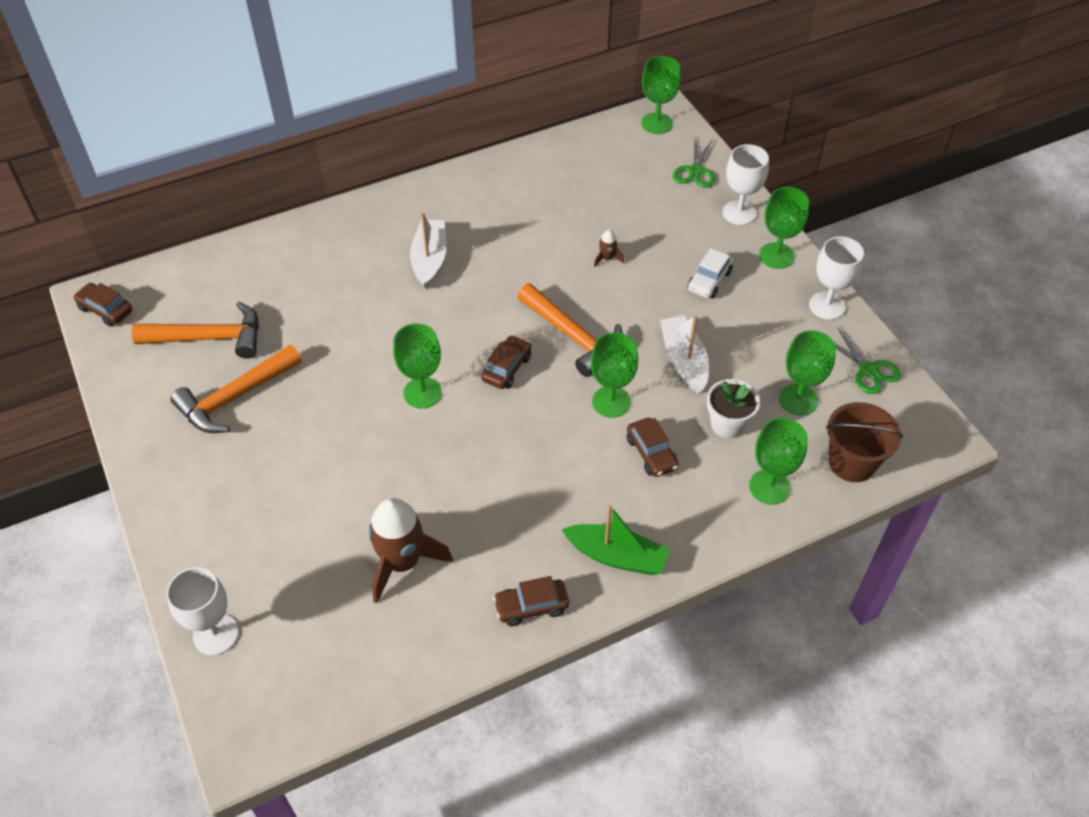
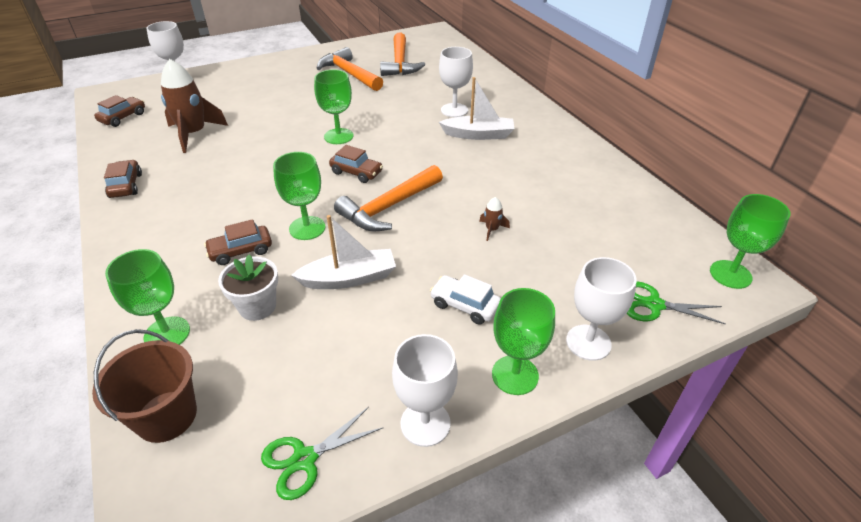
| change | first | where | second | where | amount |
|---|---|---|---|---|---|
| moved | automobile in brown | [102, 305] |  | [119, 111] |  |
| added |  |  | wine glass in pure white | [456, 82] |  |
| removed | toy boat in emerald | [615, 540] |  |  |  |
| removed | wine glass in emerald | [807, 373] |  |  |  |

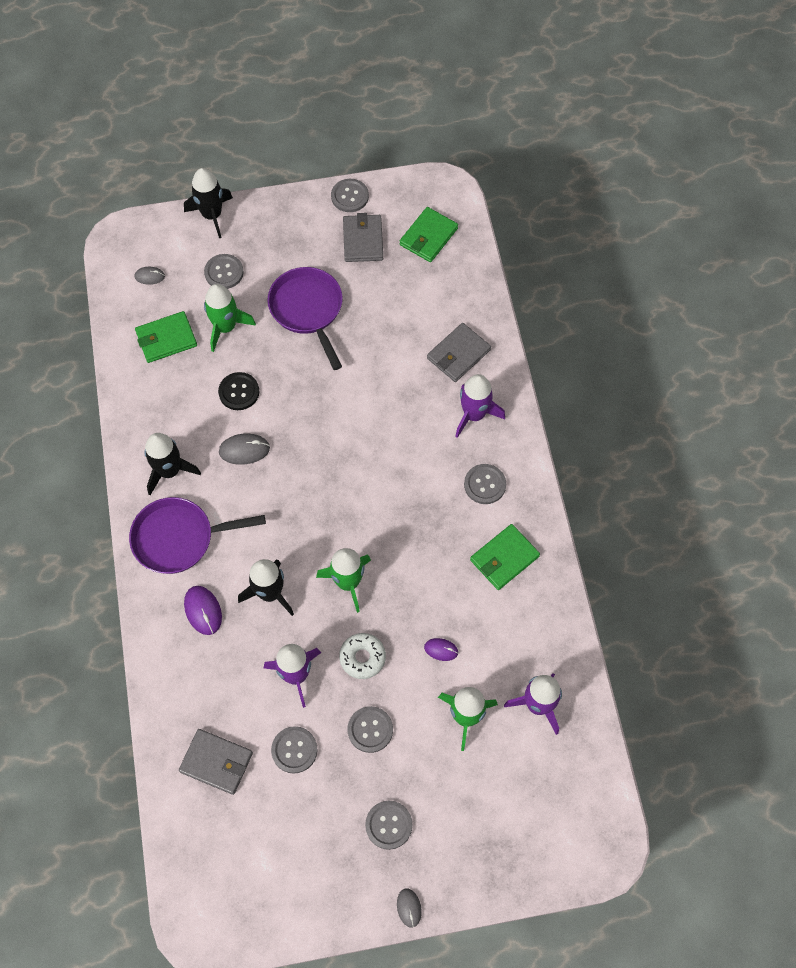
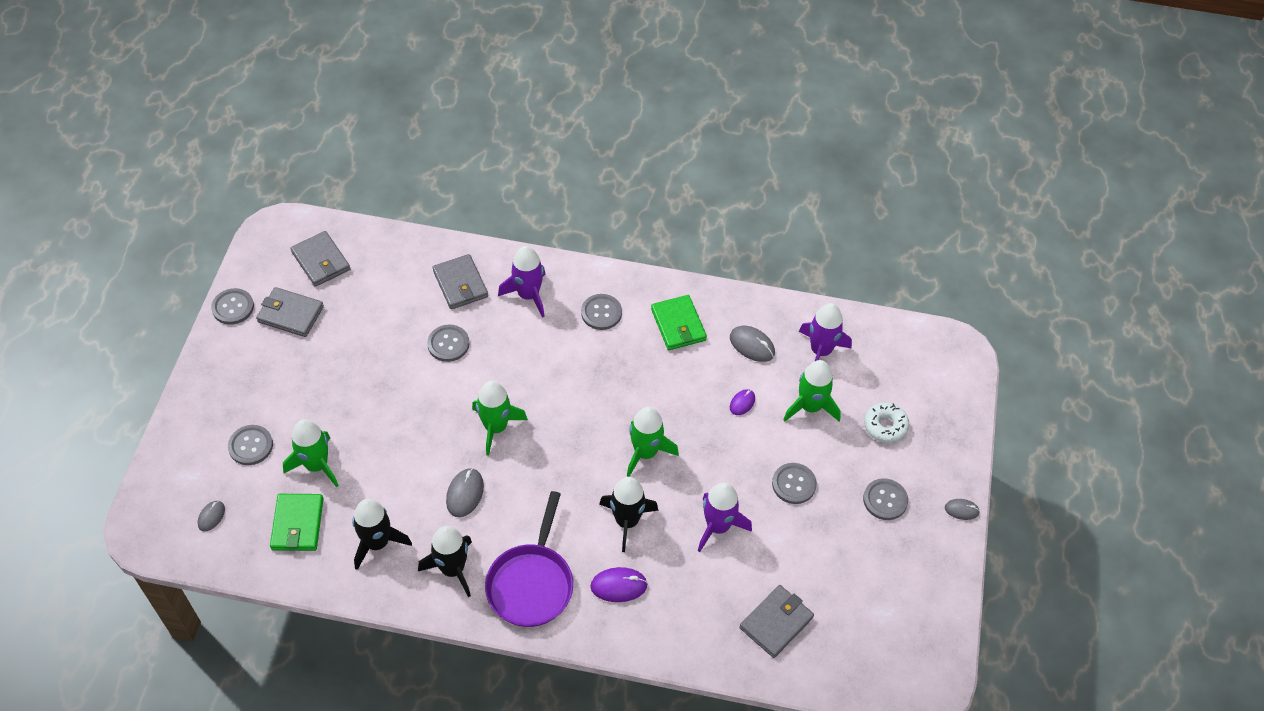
| change | first | where | second | where | amount |
|---|---|---|---|---|---|
| recoloured | card wallet in emerald | [429, 234] | card wallet in ash-grey | [320, 259] |  |
| moved | rocket in ebony | [208, 203] |  | [382, 534] |  |
| moved | sewing button in ash-grey | [294, 750] |  | [448, 343] |  |
| added |  |  | rocket in emerald | [500, 418] |  |
| added |  |  | computer mouse in ash-grey | [752, 344] |  |
| moved | glazed donut in pure white | [362, 656] |  | [886, 422] |  |
| removed | sewing button in ebony | [238, 391] |  |  |  |
| removed | frying pan in royal purple | [305, 318] |  |  |  |

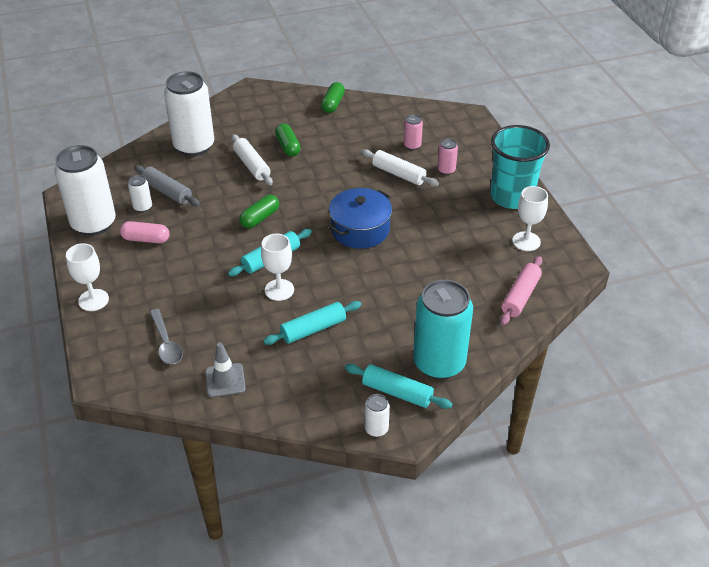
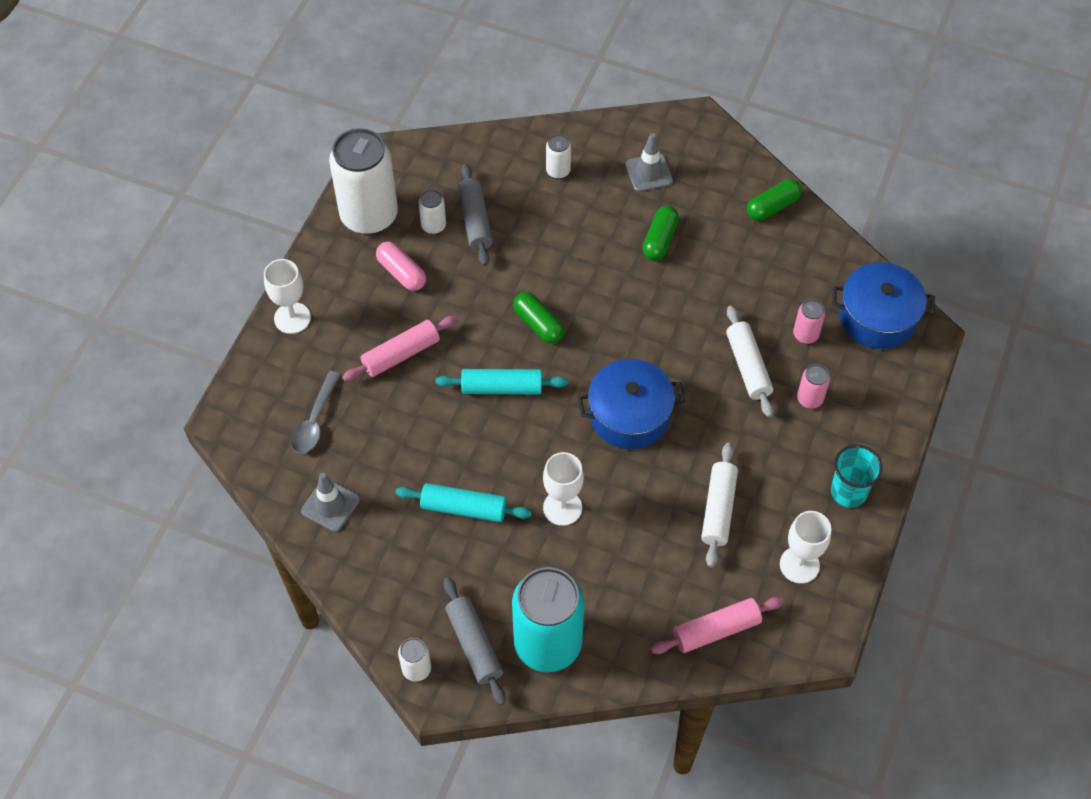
| change | first | where | second | where | amount |
|---|---|---|---|---|---|
| added |  |  | rolling pin in pink | [399, 348] |  |
| recoloured | rolling pin in teal | [398, 386] | rolling pin in ash-grey | [475, 641] |  |
| turned | capsule in emerald | [259, 211] |  | [538, 318] | 60 degrees clockwise |
| moved | wine glass in pure white | [277, 267] |  | [563, 489] |  |
| resized | tin in pure white | [189, 113] |  | [558, 156] | x0.43 |
| added |  |  | safety cone in ash-grey | [649, 162] |  |
| moved | rolling pin in pure white | [252, 159] |  | [719, 505] |  |
| resized | beaker in teal | [520, 167] |  | [857, 476] | x0.58 |
| added |  |  | stockpot in blue | [883, 305] |  |

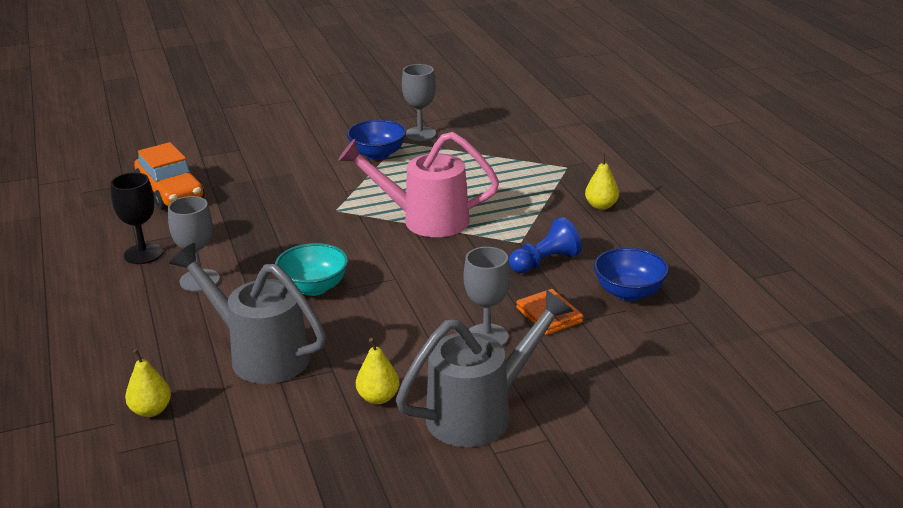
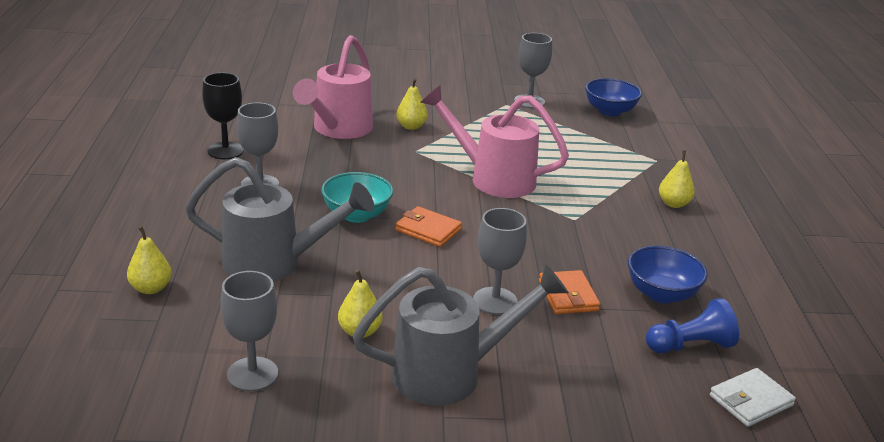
| change | first | where | second | where | amount |
|---|---|---|---|---|---|
| turned | sprinkling can in ash-grey | [247, 313] |  | [279, 219] | 135 degrees clockwise |
| added |  |  | wine glass in ash-grey | [249, 331] |  |
| added |  |  | sprinkling can in pink | [333, 87] |  |
| added |  |  | card wallet in orange | [428, 226] |  |
| added |  |  | toy pear in golden | [412, 104] |  |
| moved | bowl in blue | [376, 139] |  | [613, 97] |  |
| moved | pawn in blue | [545, 245] |  | [692, 325] |  |
| added |  |  | card wallet in pure white | [753, 397] |  |
| removed | automobile in orange | [169, 176] |  |  |  |

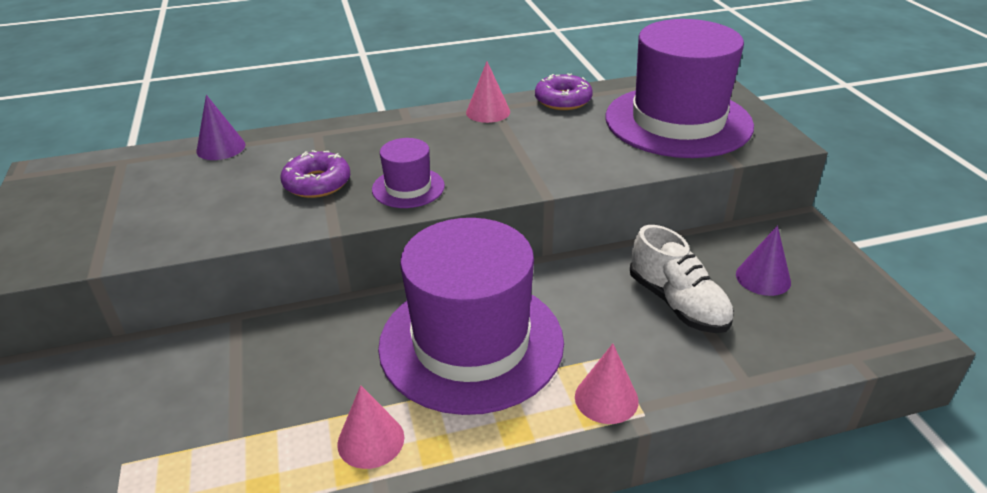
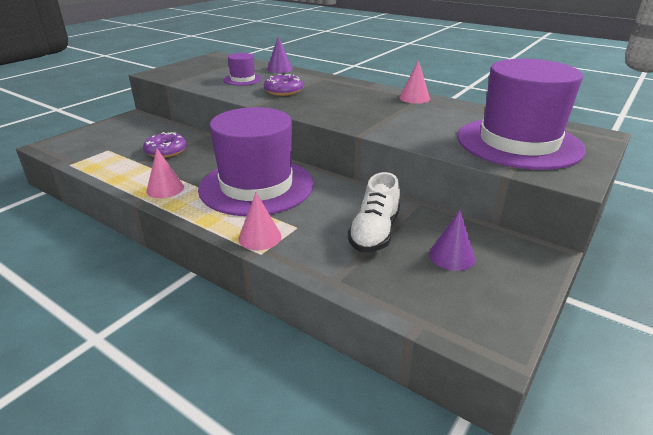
| change | first | where | second | where | amount |
|---|---|---|---|---|---|
| moved | glazed donut in royal purple | [564, 92] |  | [165, 145] |  |
| moved | tall hat in royal purple | [408, 173] |  | [242, 69] |  |

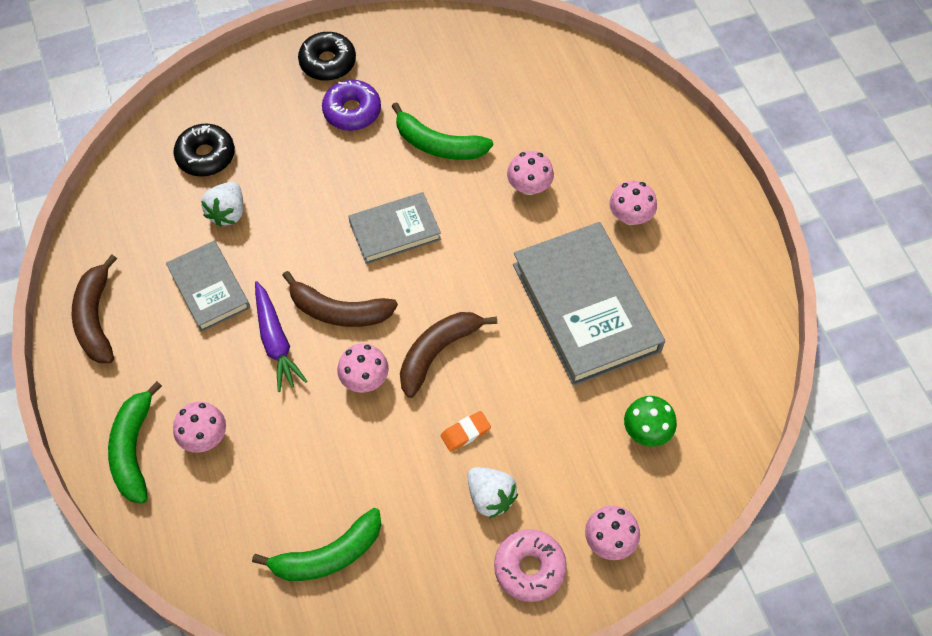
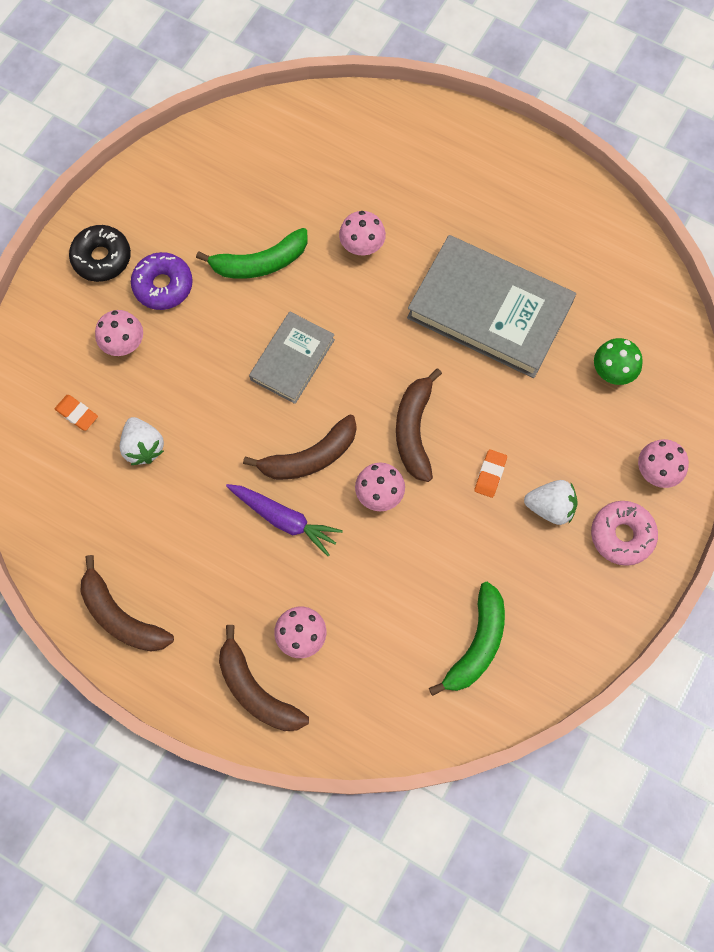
| change | first | where | second | where | amount |
|---|---|---|---|---|---|
| replaced | glazed donut in ebony | [204, 150] | pencil eraser in orange | [76, 413] |  |
| moved | toadstool in pink | [633, 203] |  | [119, 333] |  |
| recoloured | banana in emerald | [135, 442] | banana in brown | [264, 678] |  |
| removed | hardcover in ash-grey | [208, 286] |  |  |  |

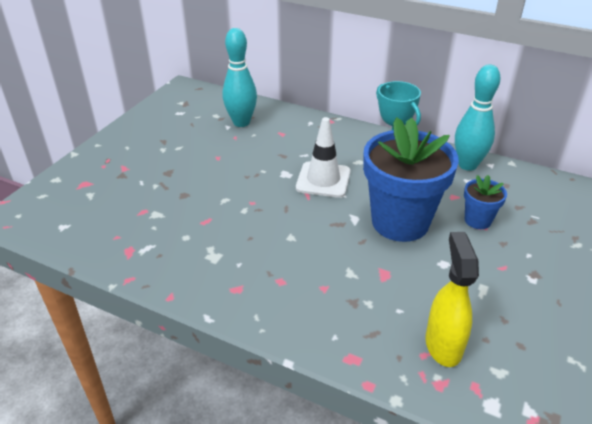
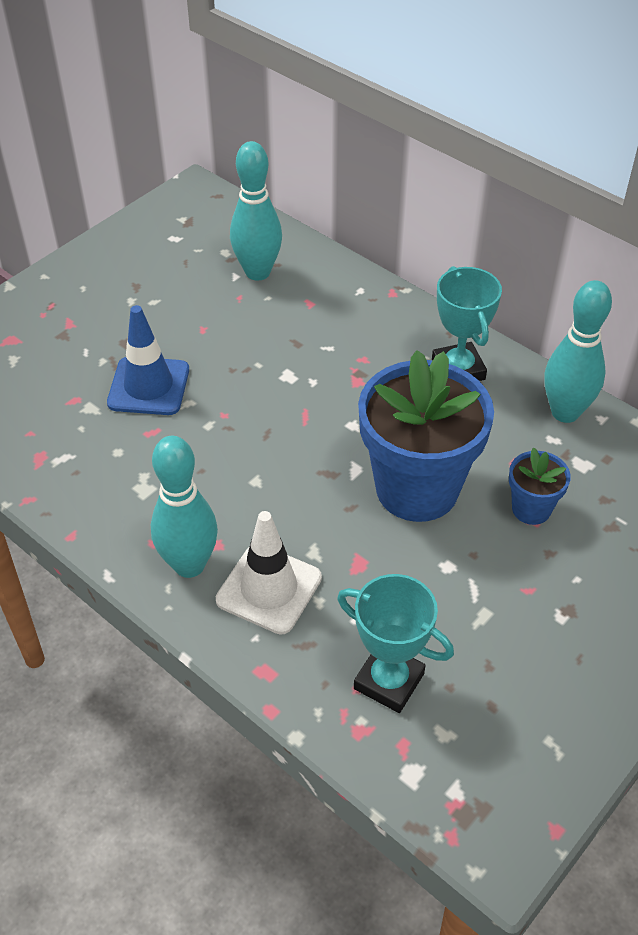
| change | first | where | second | where | amount |
|---|---|---|---|---|---|
| added |  |  | safety cone in blue | [148, 360] |  |
| added |  |  | skittle in teal | [184, 507] |  |
| moved | safety cone in pure white | [323, 157] |  | [269, 573] |  |
| replaced | sprayer in golden | [452, 299] | prize cup in teal | [395, 643] |  |

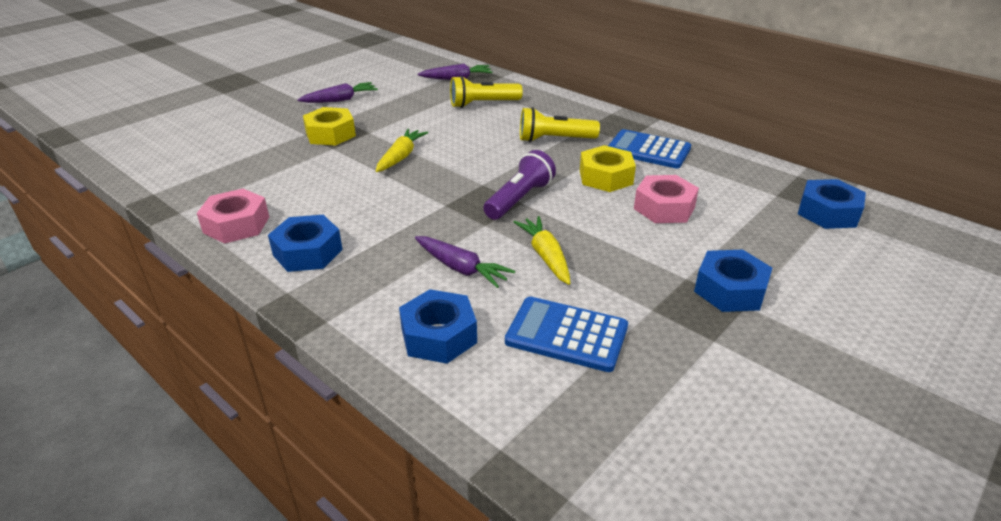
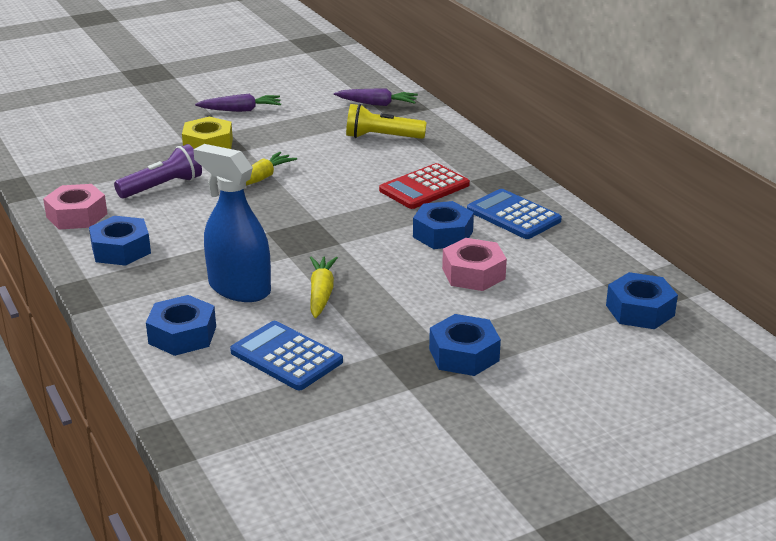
| change | first | where | second | where | amount |
|---|---|---|---|---|---|
| moved | flashlight in royal purple | [519, 185] |  | [158, 171] |  |
| replaced | root vegetable in royal purple | [465, 262] | sprayer in blue | [232, 223] |  |
| replaced | flashlight in golden | [560, 124] | adding machine in scarlet | [424, 186] |  |
| recoloured | hexagon nut in golden | [608, 168] | hexagon nut in blue | [443, 225] |  |

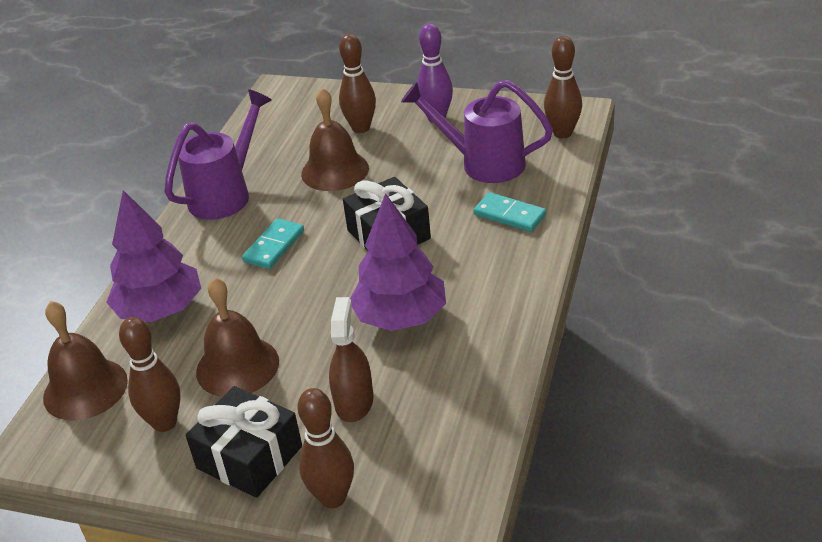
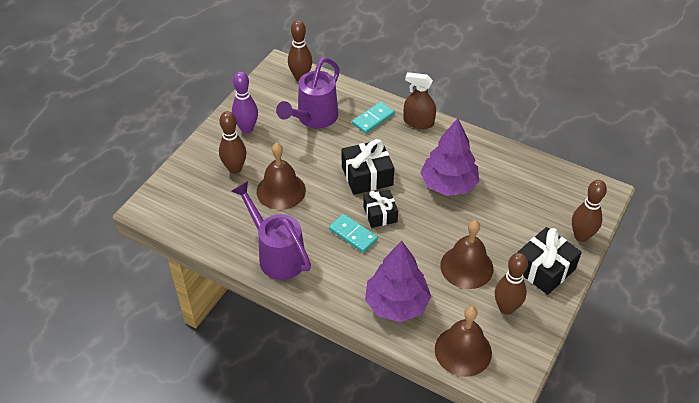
| change | first | where | second | where | amount |
|---|---|---|---|---|---|
| added |  |  | present in ebony | [380, 209] |  |
| moved | sprayer in brown | [351, 359] |  | [420, 100] |  |

